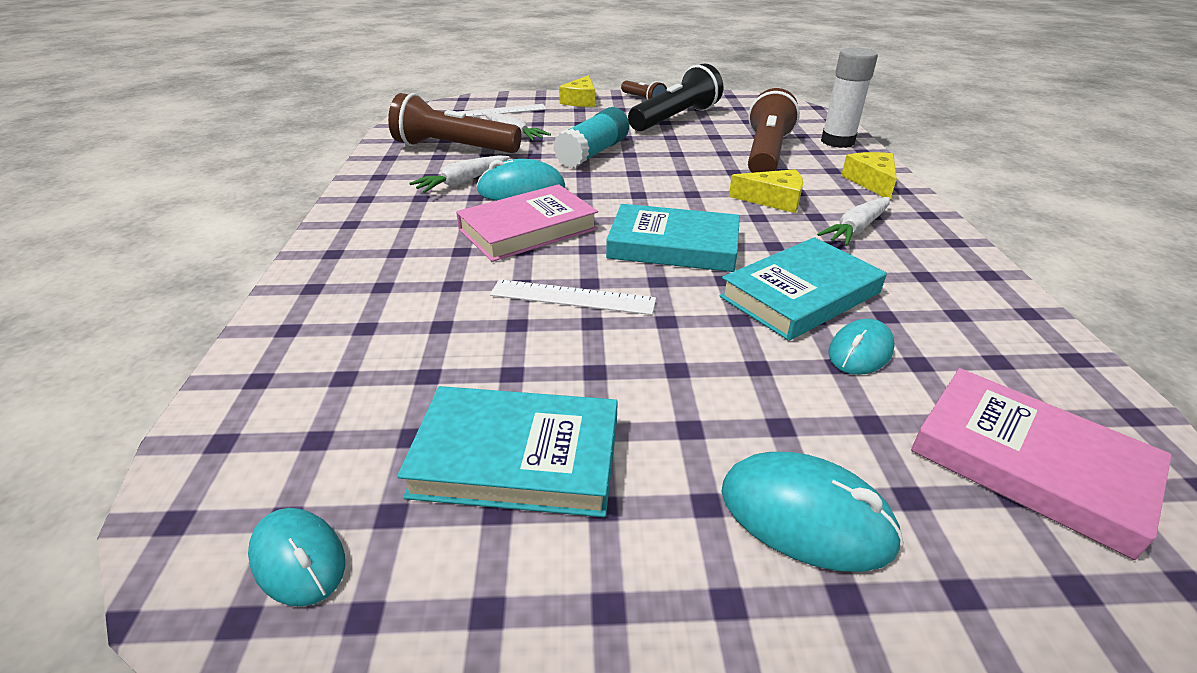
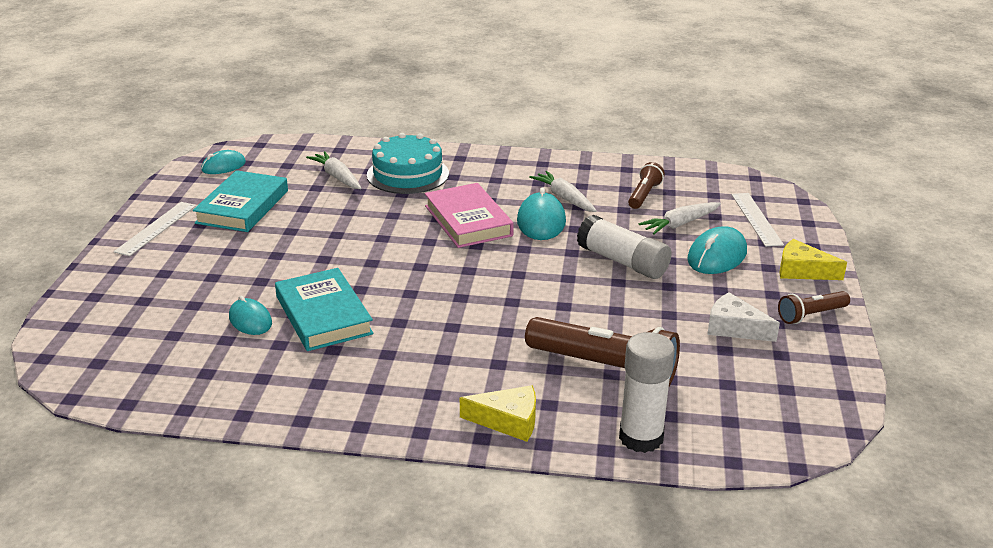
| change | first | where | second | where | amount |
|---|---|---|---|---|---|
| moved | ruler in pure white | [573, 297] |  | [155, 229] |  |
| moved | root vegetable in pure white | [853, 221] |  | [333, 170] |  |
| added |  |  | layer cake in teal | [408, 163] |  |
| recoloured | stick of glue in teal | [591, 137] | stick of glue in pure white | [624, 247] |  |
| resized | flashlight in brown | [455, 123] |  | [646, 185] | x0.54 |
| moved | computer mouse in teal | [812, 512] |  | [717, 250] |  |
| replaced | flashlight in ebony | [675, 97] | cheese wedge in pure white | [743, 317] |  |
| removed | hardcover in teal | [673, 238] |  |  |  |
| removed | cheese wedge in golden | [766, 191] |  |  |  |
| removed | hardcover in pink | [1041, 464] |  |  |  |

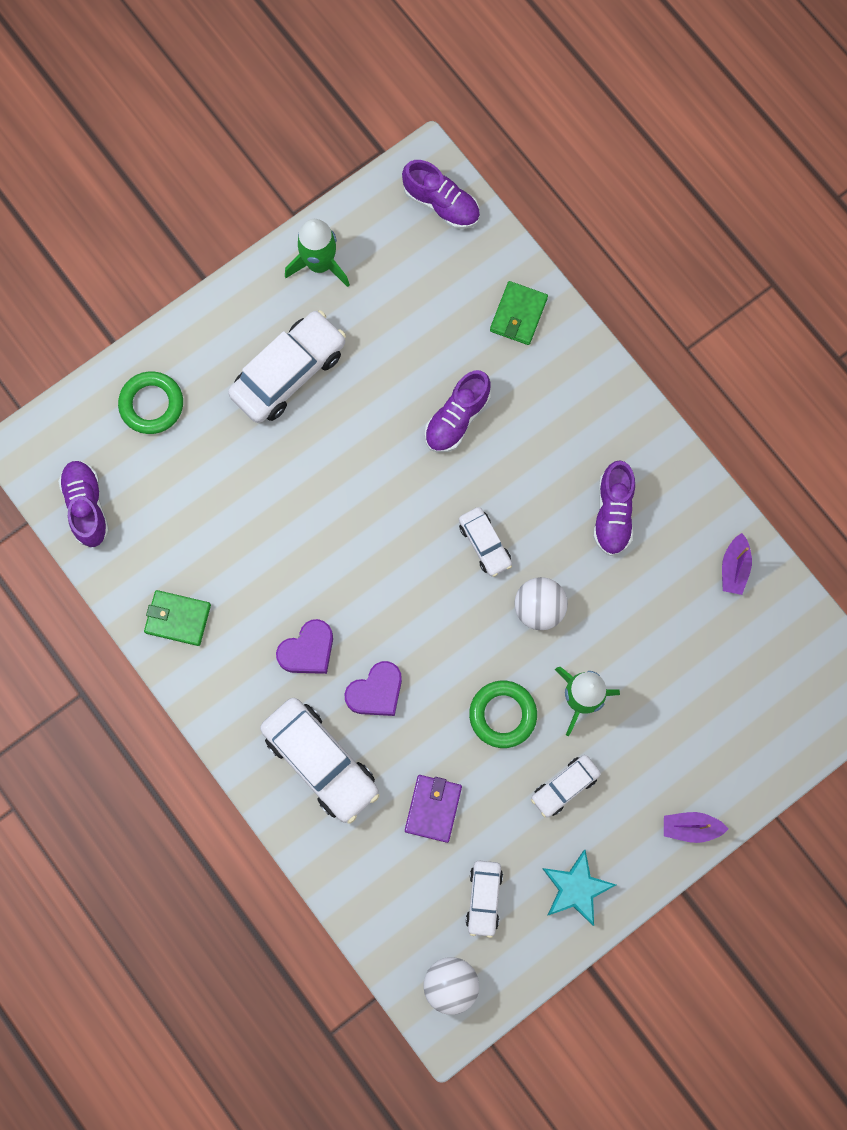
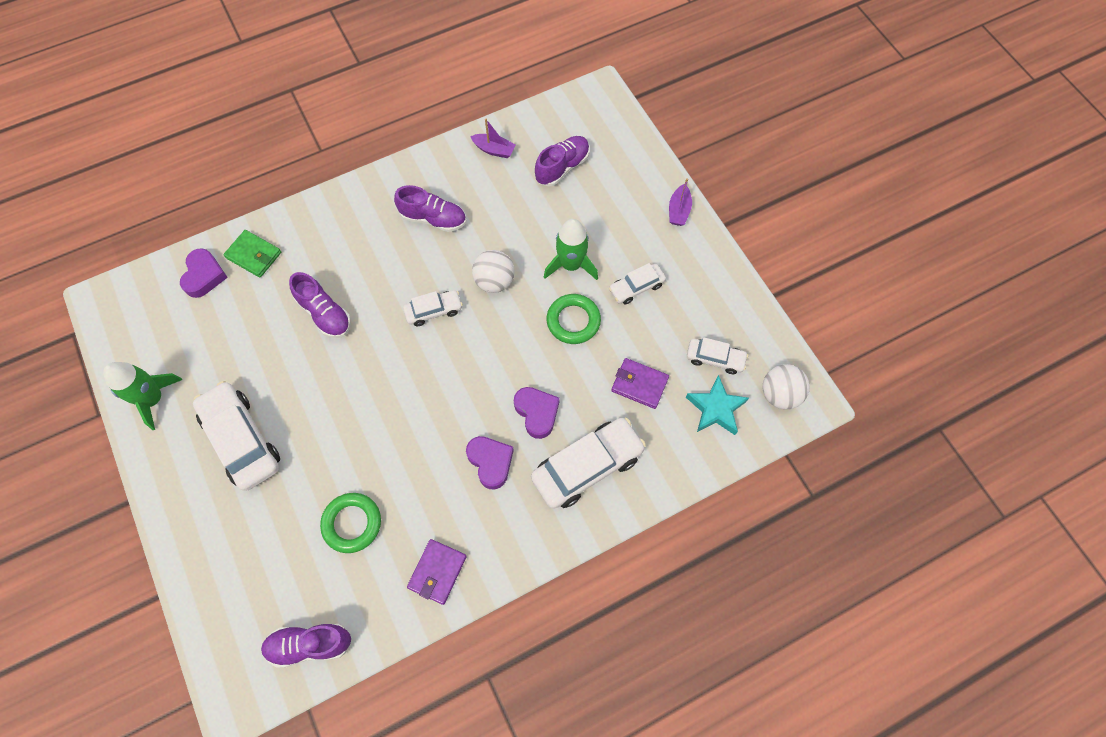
| change | first | where | second | where | amount |
|---|---|---|---|---|---|
| added |  |  | heart shape in royal purple | [204, 273] |  |
| moved | torus in emerald | [150, 402] |  | [350, 523] |  |
| recoloured | card wallet in emerald | [177, 618] | card wallet in royal purple | [437, 572] |  |
| moved | sneaker in royal purple | [441, 194] |  | [562, 161] |  |
| turned | automobile in pure white | [566, 786] |  | [637, 283] | 90 degrees clockwise |
| moved | star shape in teal | [579, 888] |  | [717, 405] |  |

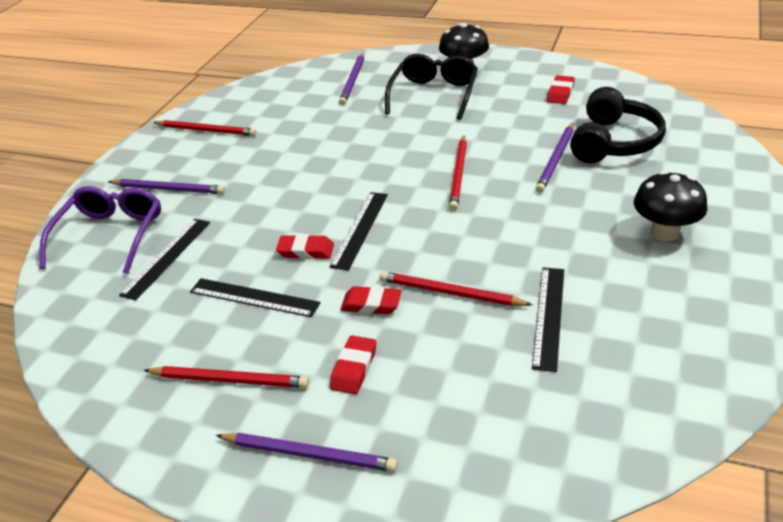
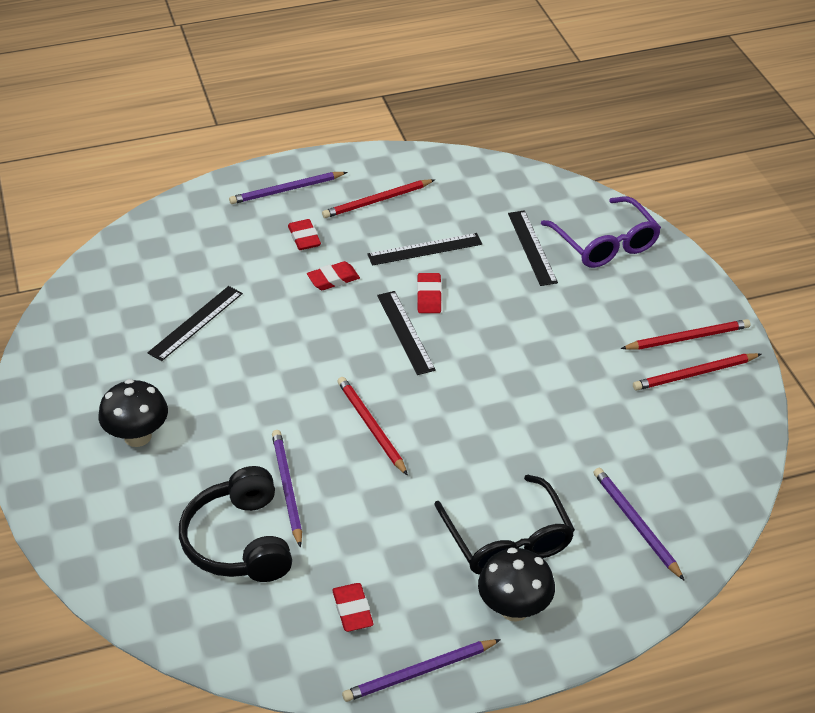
| change | first | where | second | where | amount |
|---|---|---|---|---|---|
| turned | ruler in ebony | [548, 320] |  | [195, 323] | 60 degrees clockwise |
| moved | pencil in royal purple | [166, 186] |  | [421, 670] |  |
| turned | pencil eraser in scarlet | [305, 246] |  | [429, 293] | 60 degrees counterclockwise |
| moved | pencil in scarlet | [456, 288] |  | [686, 334] |  |

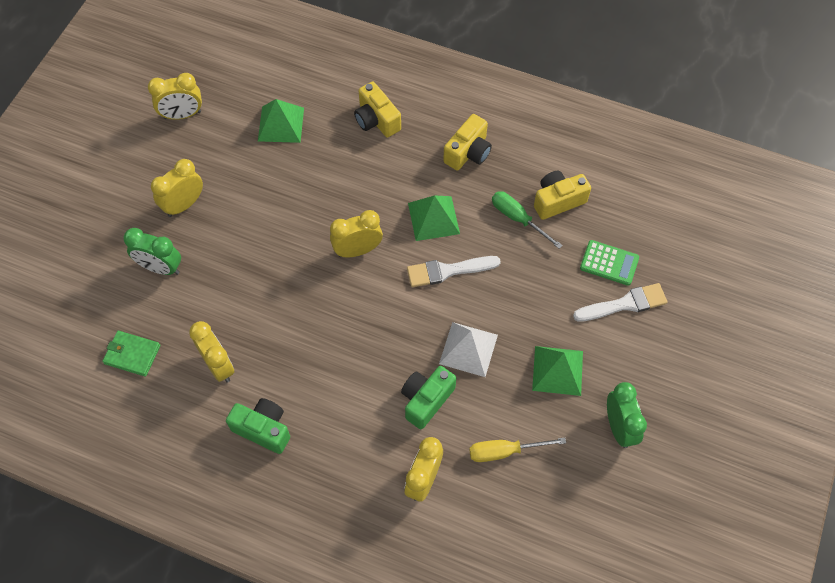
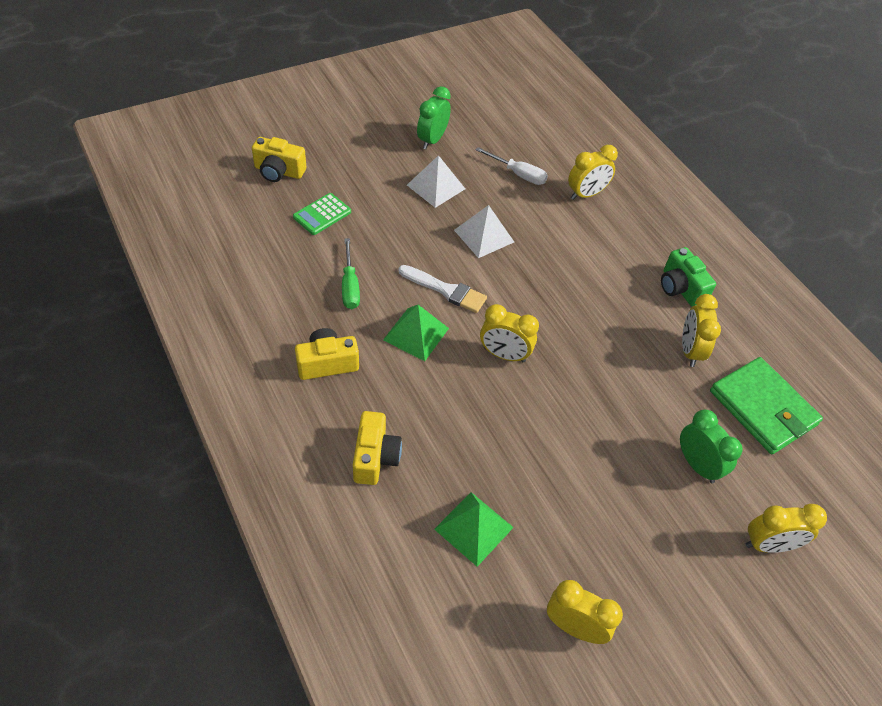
| change | first | where | second | where | amount |
|---|---|---|---|---|---|
| moved | photo camera in golden | [562, 195] |  | [279, 159] |  |
| turned | adding machine in emerald | [609, 263] |  | [322, 214] | 105 degrees counterclockwise |
| recoloured | pyramid shape in emerald | [557, 371] | pyramid shape in pure white | [436, 181] |  |
| recoloured | hand screwdriver in golden | [517, 449] | hand screwdriver in pure white | [511, 166] |  |
| resized | card wallet in emerald | [131, 354] |  | [766, 405] | x1.81 |
| moved | alarm clock in golden | [177, 188] |  | [786, 528] |  |
| removed | photo camera in emerald | [428, 397] |  |  |  |
| removed | paintbrush in pure white | [620, 302] |  |  |  |

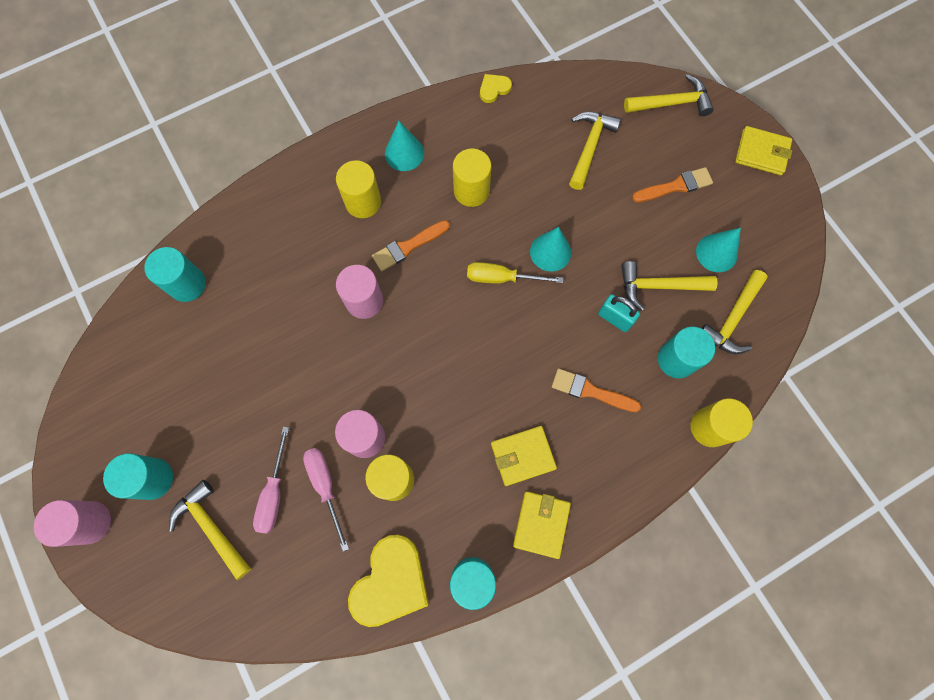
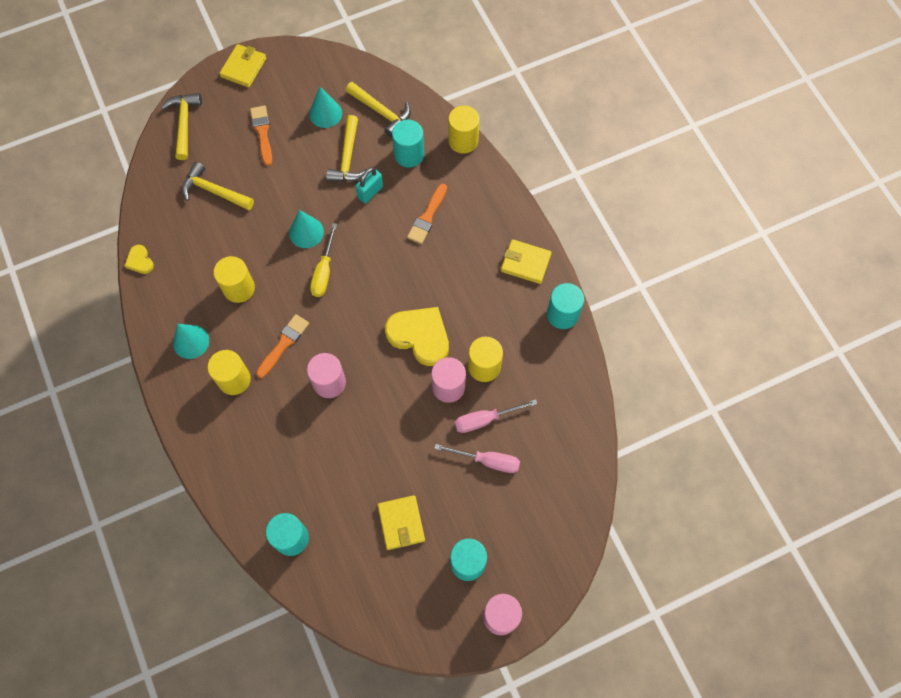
| change | first | where | second | where | amount |
|---|---|---|---|---|---|
| turned | paintbrush in orange | [411, 245] |  | [282, 346] | 120 degrees counterclockwise |
| moved | card wallet in golden | [524, 456] |  | [401, 522] |  |
| moved | heart shape in golden | [388, 580] |  | [417, 336] |  |
| removed | carpenter's hammer in golden | [210, 530] |  |  |  |

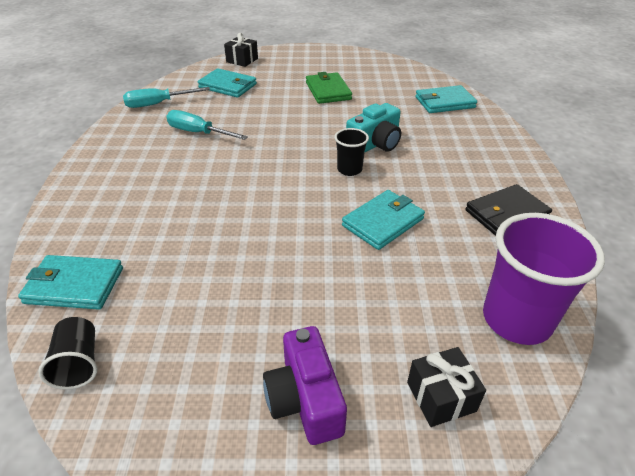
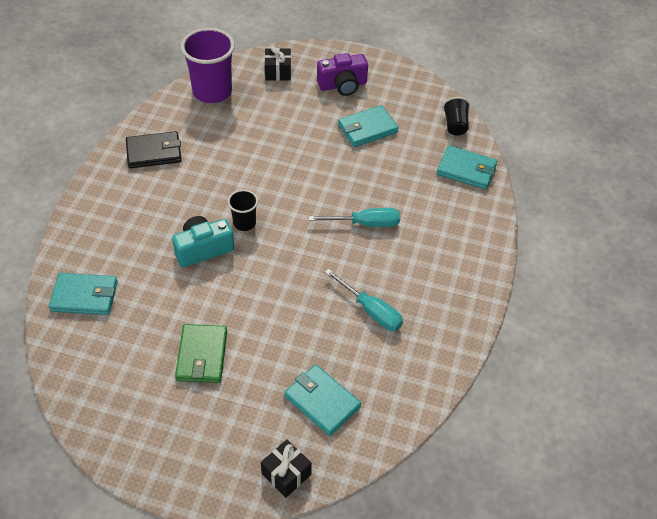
| change | first | where | second | where | amount |
|---|---|---|---|---|---|
| moved | hand screwdriver in teal | [166, 97] |  | [354, 217] |  |
| turned | photo camera in royal purple | [305, 385] |  | [342, 74] | 75 degrees clockwise |
| moved | card wallet in teal | [383, 220] |  | [368, 126] |  |

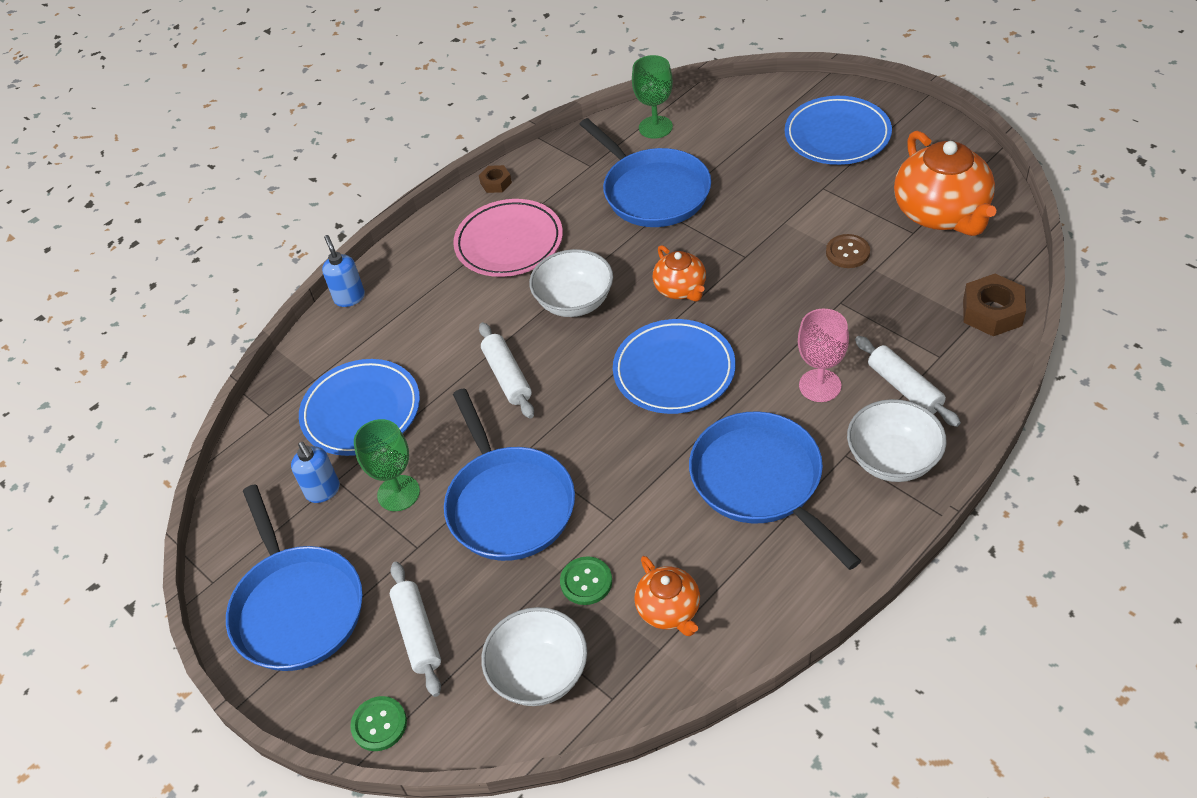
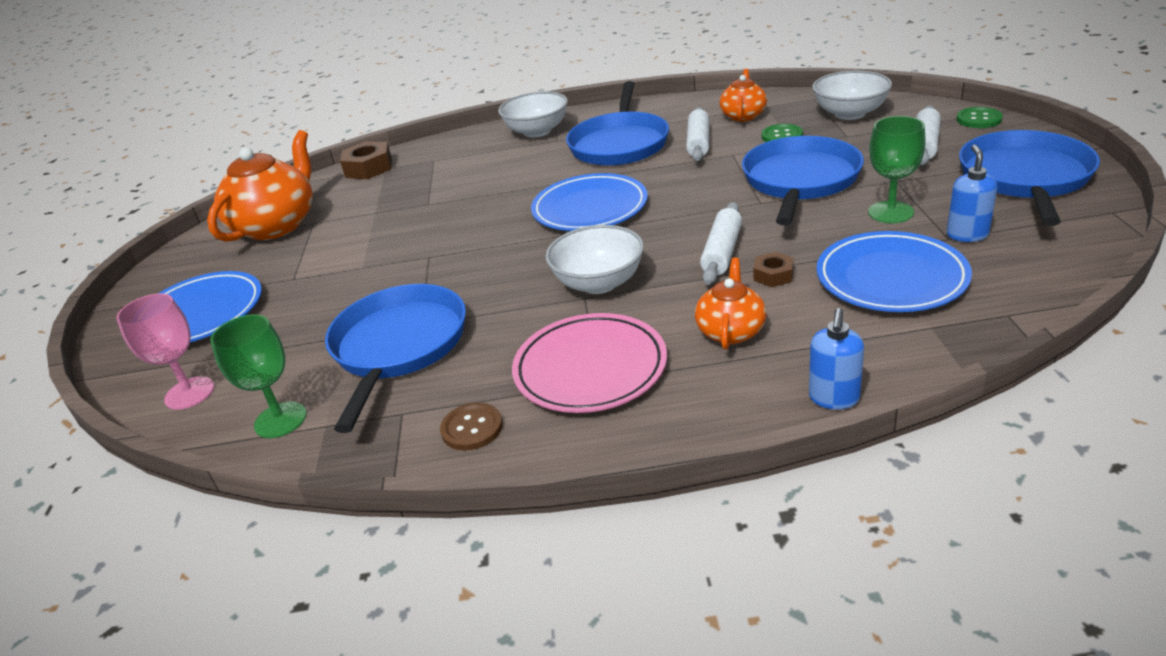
| change | first | where | second | where | amount |
|---|---|---|---|---|---|
| moved | wine glass in pink | [823, 355] |  | [165, 351] |  |
| moved | sewing button in brown | [848, 251] |  | [471, 426] |  |
| moved | rolling pin in pure white | [908, 381] |  | [697, 134] |  |
| moved | china teapot in orange | [679, 273] |  | [730, 304] |  |
| moved | hexagon nut in brown | [495, 179] |  | [773, 269] |  |

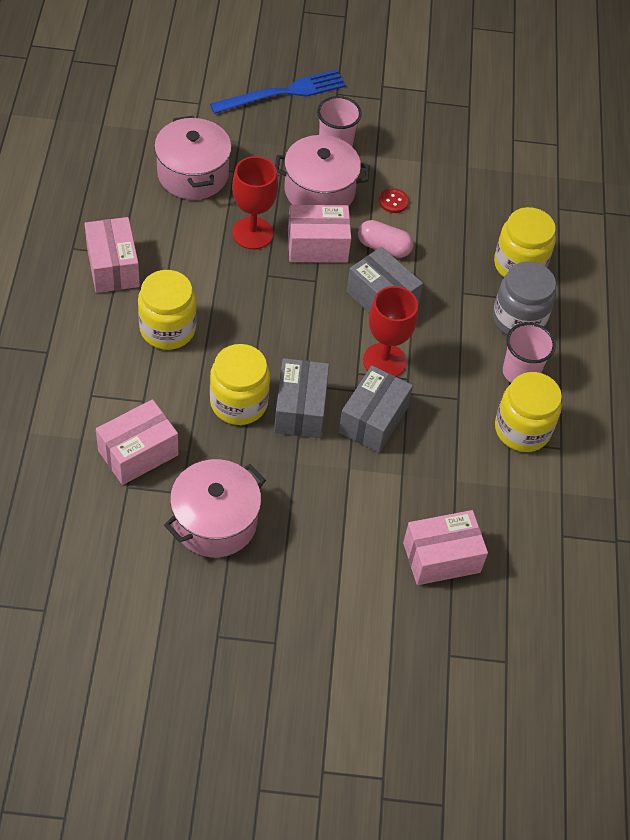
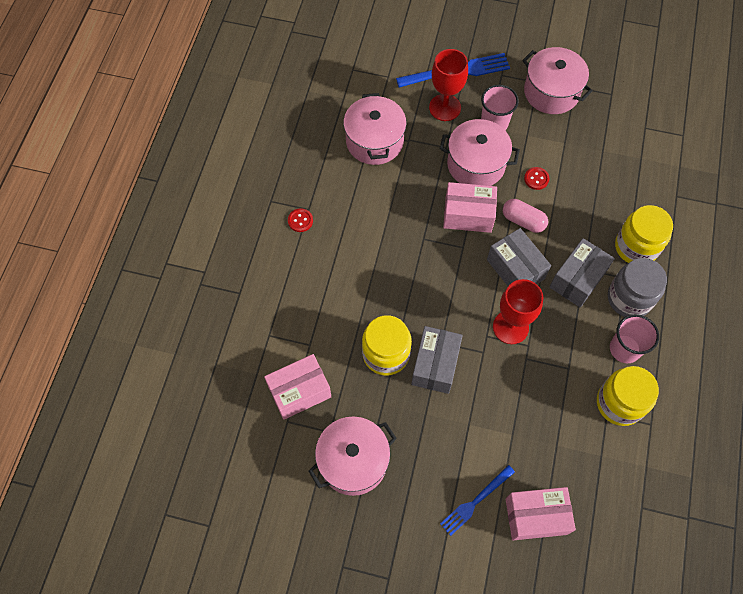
| change | first | where | second | where | amount |
|---|---|---|---|---|---|
| replaced | box in pink | [112, 255] | sewing button in scarlet | [300, 220] |  |
| moved | wine glass in scarlet | [255, 202] |  | [448, 85] |  |
| added |  |  | dinner fork in blue | [477, 500] |  |
| added |  |  | stockpot in pink | [557, 80] |  |
| moved | box in ash-grey | [376, 409] |  | [582, 273] |  |
| removed | preserve jar in golden | [167, 310] |  |  |  |

